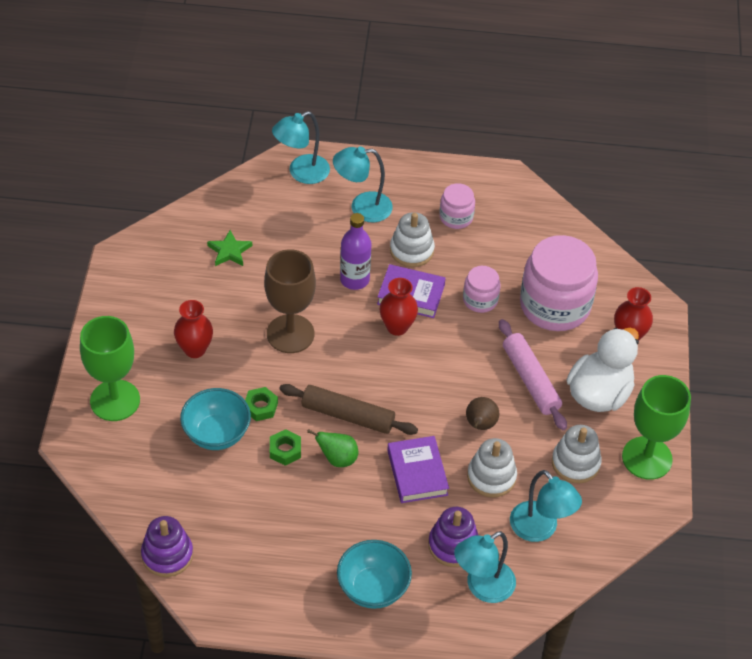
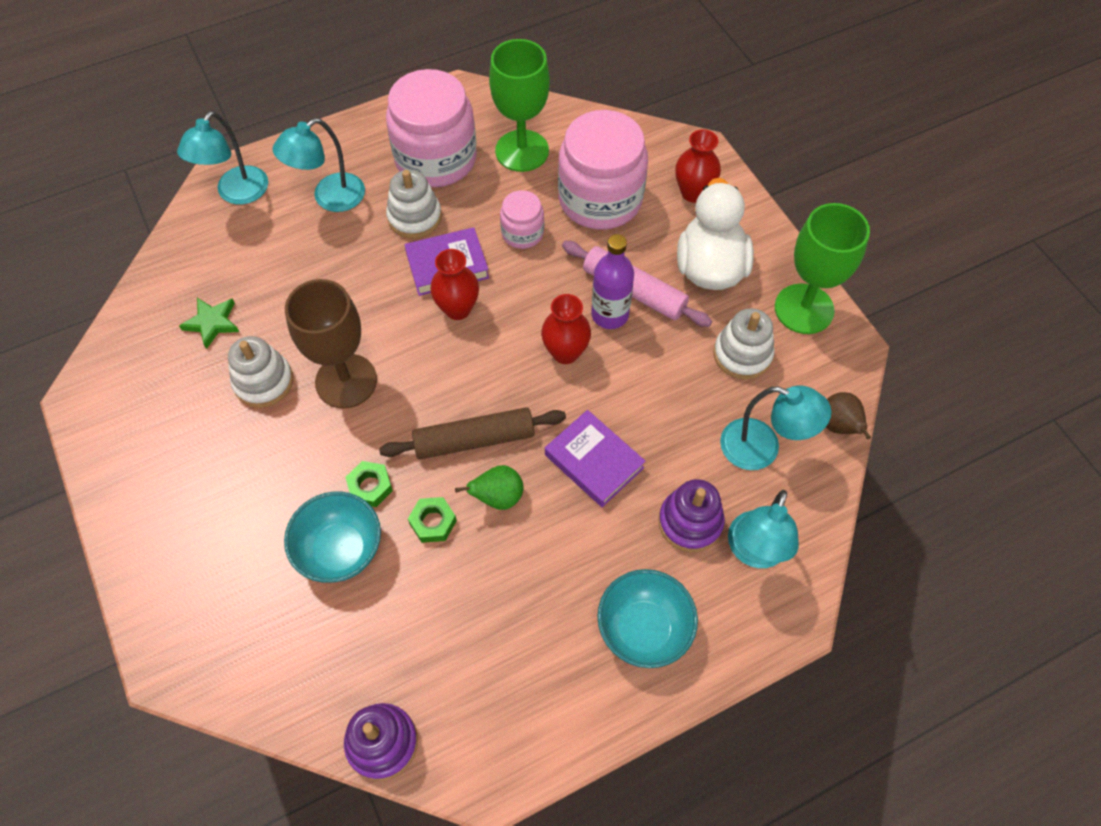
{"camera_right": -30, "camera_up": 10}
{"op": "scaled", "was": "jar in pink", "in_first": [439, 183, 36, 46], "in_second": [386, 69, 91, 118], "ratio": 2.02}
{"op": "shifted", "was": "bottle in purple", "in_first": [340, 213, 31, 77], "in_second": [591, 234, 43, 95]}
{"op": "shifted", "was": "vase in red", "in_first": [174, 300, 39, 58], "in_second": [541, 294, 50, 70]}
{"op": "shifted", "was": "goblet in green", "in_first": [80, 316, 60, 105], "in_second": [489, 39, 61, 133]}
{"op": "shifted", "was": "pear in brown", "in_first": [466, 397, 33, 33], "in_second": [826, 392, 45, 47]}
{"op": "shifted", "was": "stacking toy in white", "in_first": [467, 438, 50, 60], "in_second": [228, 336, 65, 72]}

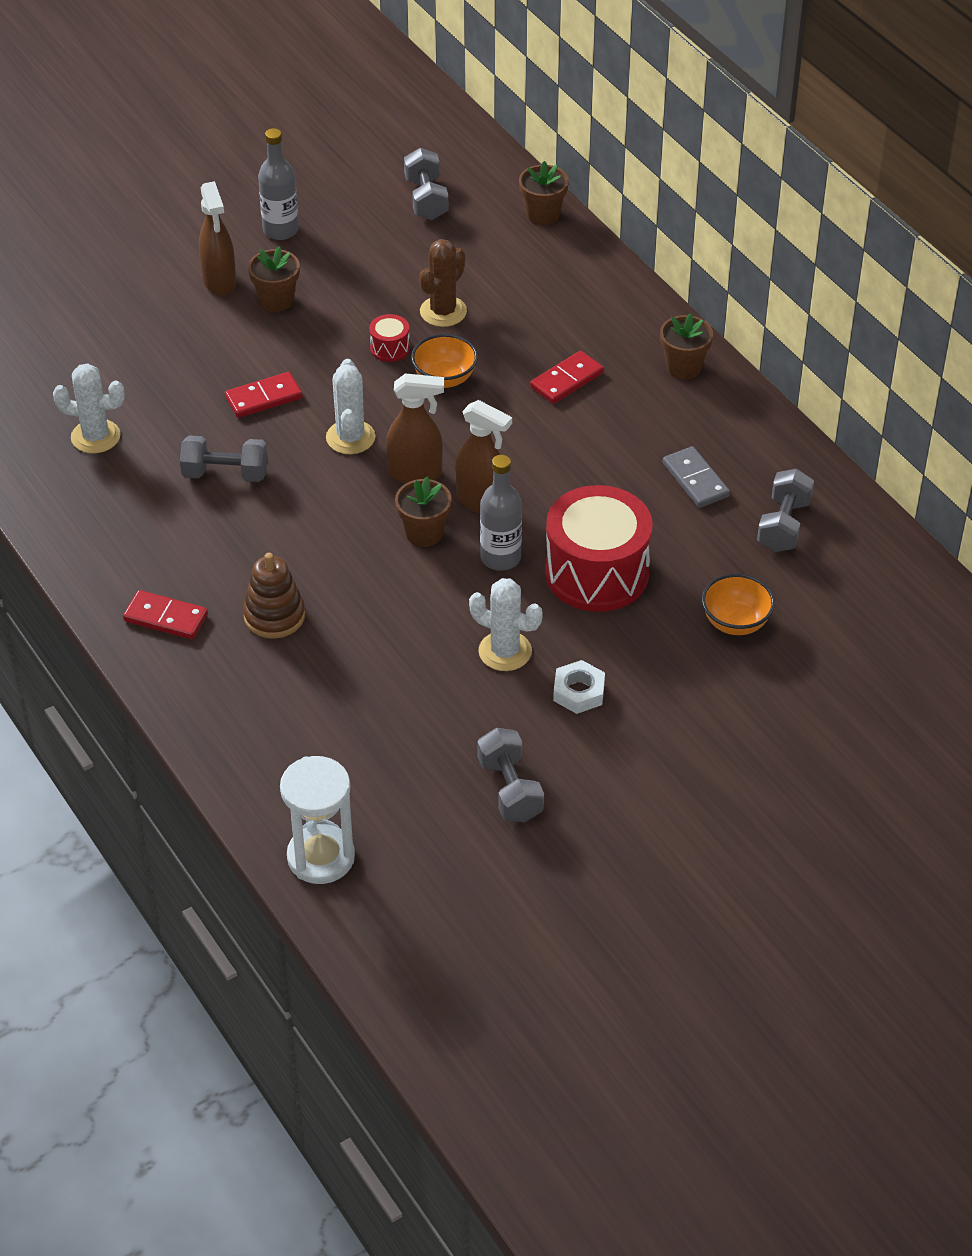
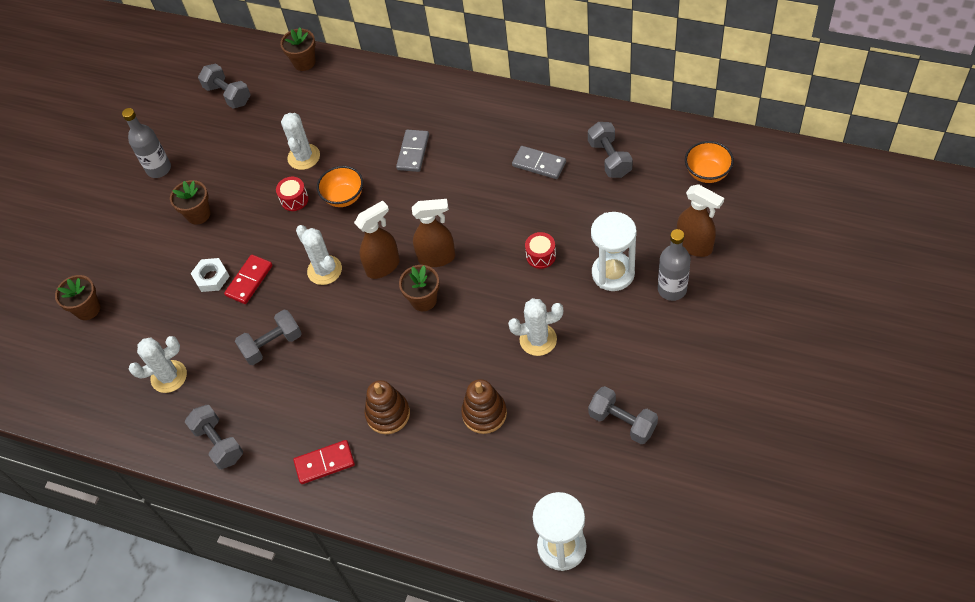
{"camera_right": -30, "camera_up": 10}
{"op": "shifted", "was": "spray bottle in brown", "in_first": [199, 181, 37, 115], "in_second": [677, 184, 47, 73]}
{"op": "repainted", "was": "cactus in brown", "now": "cactus in white", "in_first": [419, 239, 48, 88], "in_second": [281, 113, 39, 57]}
{"op": "shifted", "was": "flower pot in brown", "in_first": [660, 313, 53, 66], "in_second": [55, 275, 45, 45]}
{"op": "repainted", "was": "domino in red", "now": "domino in grey", "in_first": [530, 351, 74, 53], "in_second": [396, 130, 33, 42]}
{"op": "shifted", "was": "bottle in grey", "in_first": [480, 455, 42, 116], "in_second": [658, 229, 33, 72]}
{"op": "scaled", "was": "drum in red", "in_first": [545, 485, 108, 127], "in_second": [525, 232, 31, 37], "ratio": 0.42}
{"op": "shifted", "was": "bowl in orange", "in_first": [702, 574, 73, 61], "in_second": [685, 141, 49, 42]}
{"op": "shifted", "was": "nut in white", "in_first": [553, 660, 52, 54], "in_second": [190, 258, 40, 34]}
{"op": "new", "now": "hourglass in white", "in_second": [591, 212, 45, 79]}
{"op": "new", "now": "stacking toy in brown", "in_second": [461, 379, 46, 55]}
{"op": "new", "now": "dumbbell in grey", "in_second": [185, 405, 58, 64]}

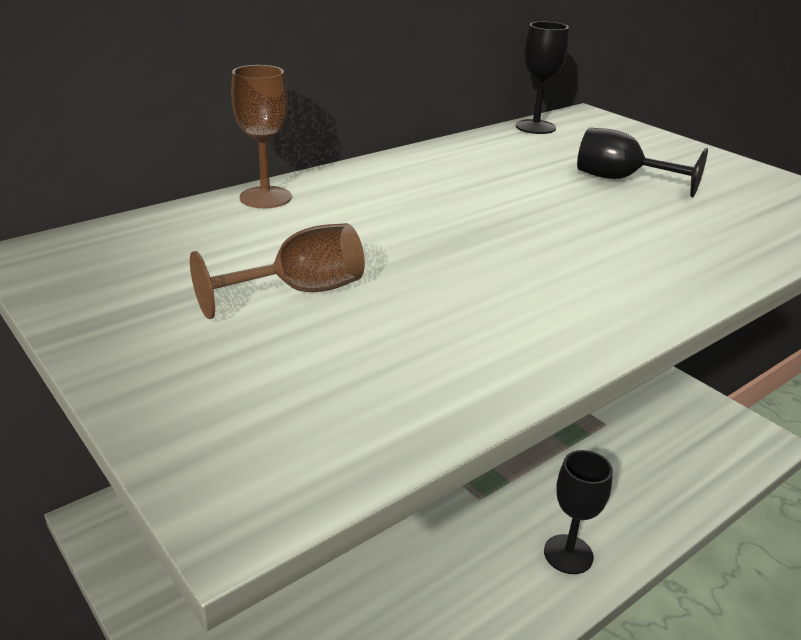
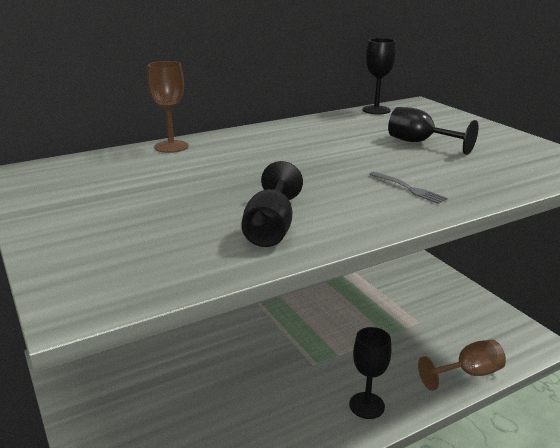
{"camera_right": 10, "camera_up": -5}
{"op": "shifted", "was": "goblet in brown", "in_first": [190, 223, 175, 96], "in_second": [418, 339, 88, 52]}
{"op": "new", "now": "goblet in black", "in_second": [241, 161, 62, 86]}
{"op": "new", "now": "fork in grey", "in_second": [369, 172, 79, 32]}

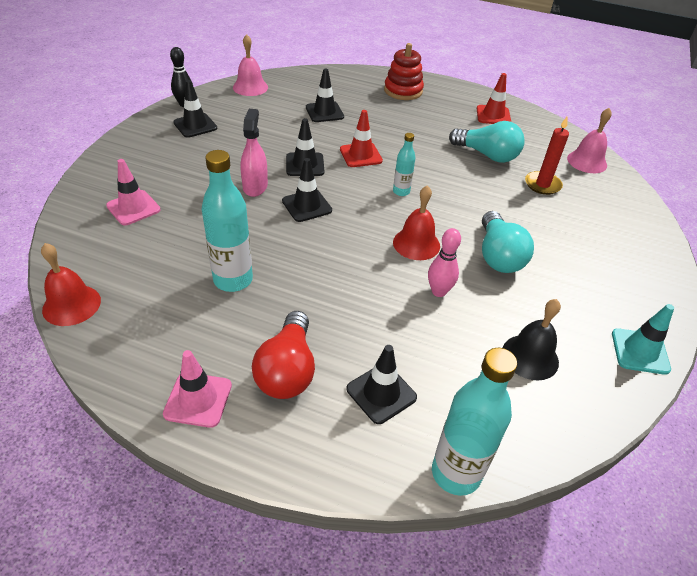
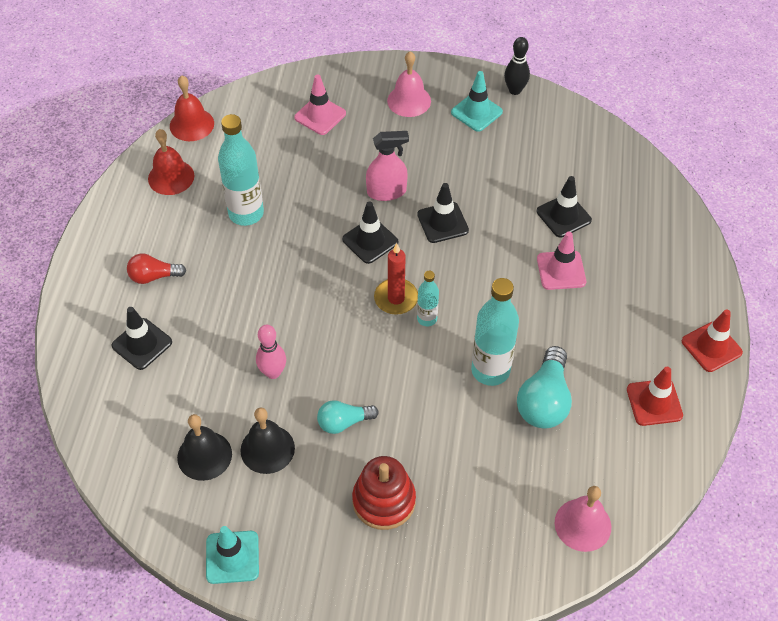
{"camera_right": 80, "camera_up": 10}
{"op": "shifted", "was": "bell in pink", "in_first": [233, 34, 35, 62], "in_second": [387, 51, 44, 66]}
{"op": "shifted", "was": "stacking toy in red", "in_first": [384, 43, 40, 57], "in_second": [352, 456, 64, 74]}
{"op": "repainted", "was": "traffic cone in black", "now": "traffic cone in turquoise", "in_first": [173, 80, 44, 58], "in_second": [451, 71, 52, 61]}
{"op": "shifted", "was": "traffic cone in red", "in_first": [340, 110, 43, 57], "in_second": [682, 309, 61, 63]}
{"op": "shifted", "was": "candle in red", "in_first": [525, 116, 44, 79], "in_second": [374, 243, 44, 72]}
{"op": "shifted", "was": "bell in red", "in_first": [393, 185, 47, 75], "in_second": [148, 129, 46, 66]}
{"op": "scaled", "was": "light bulb in turquoise", "in_first": [482, 211, 52, 62], "in_second": [317, 400, 62, 34], "ratio": 0.61}
{"op": "scaled", "was": "light bulb in red", "in_first": [252, 311, 63, 88], "in_second": [127, 254, 59, 30], "ratio": 0.61}
{"op": "shifted", "was": "bottle in turquoise", "in_first": [432, 348, 85, 148], "in_second": [471, 278, 48, 108]}
{"op": "shifted", "was": "traffic cone in pink", "in_first": [163, 350, 69, 78], "in_second": [537, 232, 49, 58]}
{"op": "new", "now": "bell in black", "in_second": [240, 407, 55, 67]}

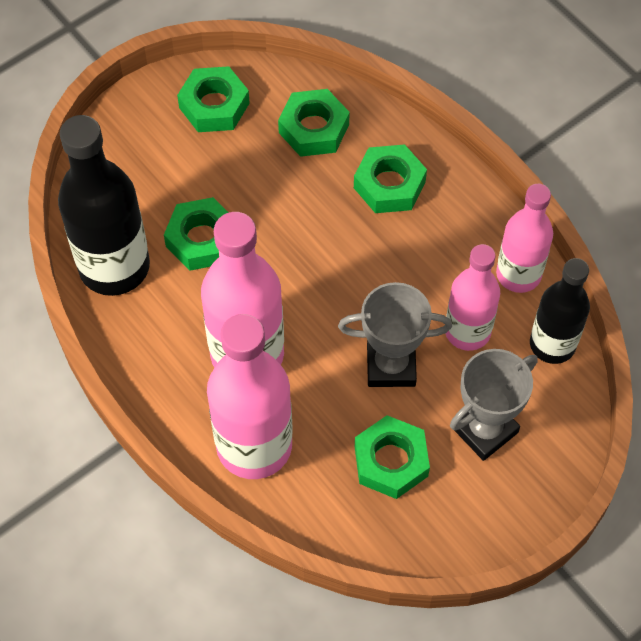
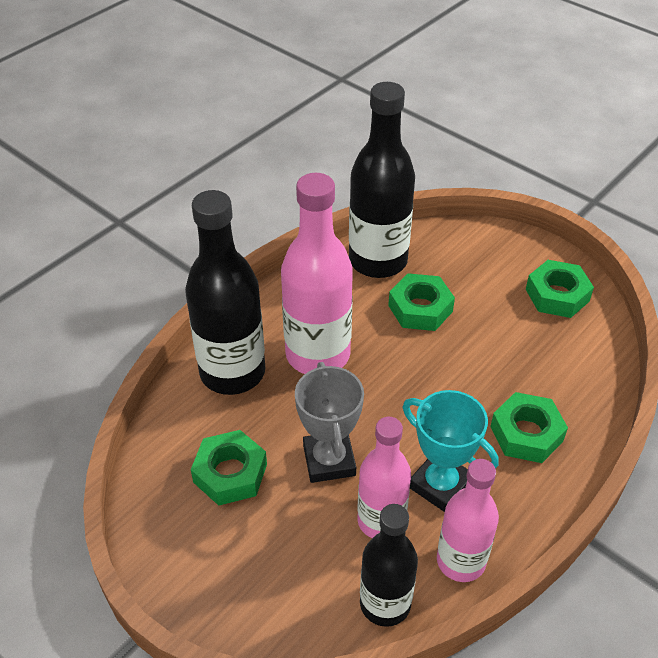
{"camera_right": 80, "camera_up": -15}
{"op": "gone", "was": "nut in green", "in_first": [278, 89, 72, 68]}
{"op": "repainted", "was": "bottle in pink", "now": "bottle in black", "in_first": [207, 314, 86, 165], "in_second": [185, 190, 80, 205]}
{"op": "gone", "was": "trophy in grey", "in_first": [450, 349, 88, 112]}
{"op": "new", "now": "trophy in turquoise", "in_second": [403, 390, 96, 122]}

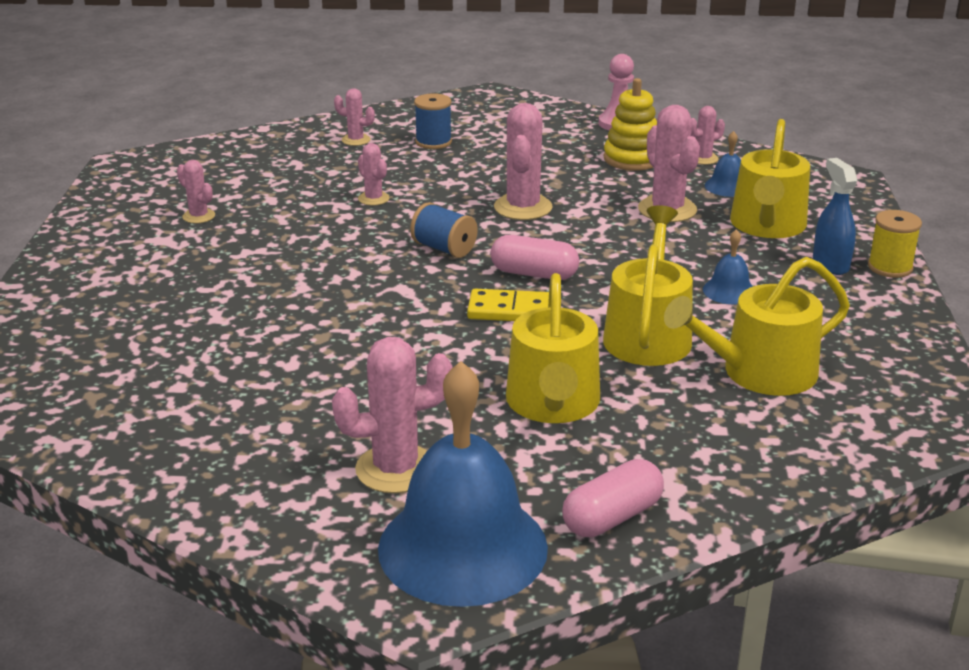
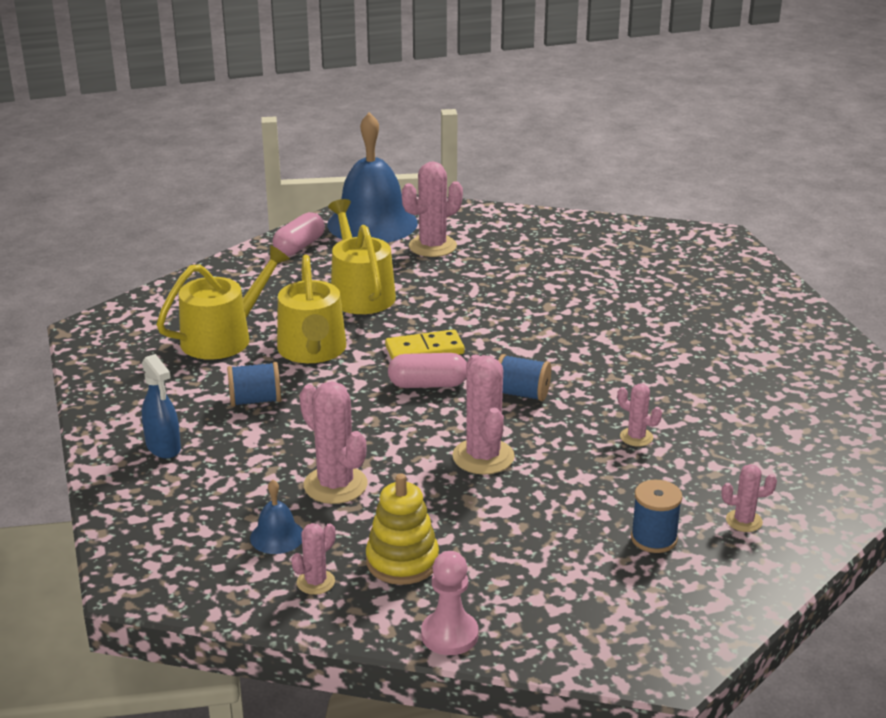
{"camera_right": 160, "camera_up": 0}
{"op": "gone", "was": "watering can in yellow", "in_first": [730, 119, 80, 119]}
{"op": "gone", "was": "cactus in pink", "in_first": [177, 160, 38, 63]}
{"op": "gone", "was": "spool in yellow", "in_first": [868, 210, 54, 68]}
{"op": "swapped", "was": "bell in blue", "now": "spool in blue", "in_first": [703, 229, 50, 76], "in_second": [227, 362, 54, 45]}

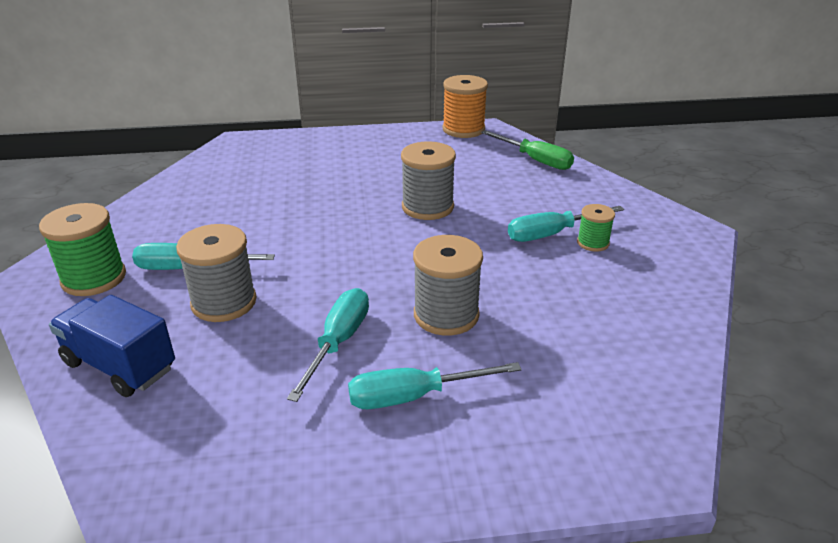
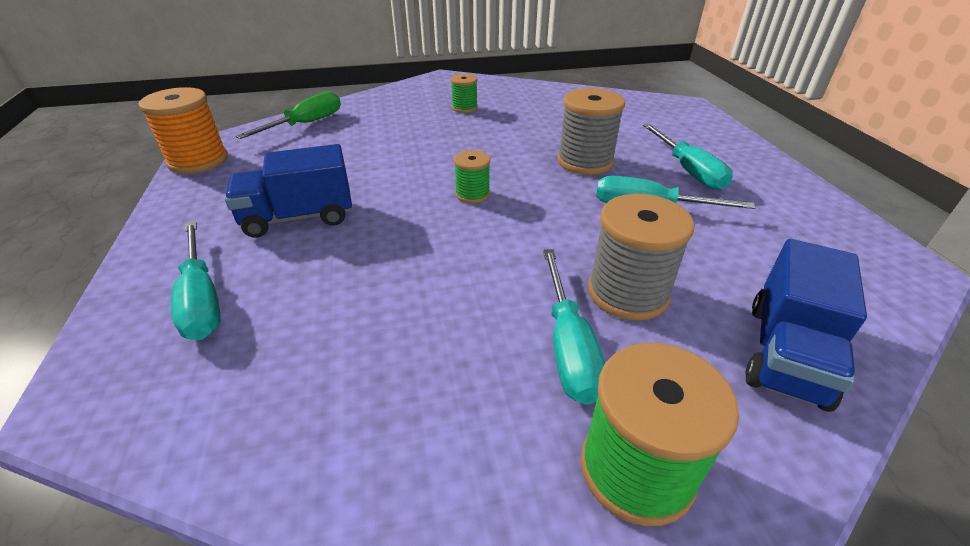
{"camera_right": -95, "camera_up": 5}
{"op": "gone", "was": "spool in grey", "in_first": [401, 141, 55, 79]}
{"op": "shifted", "was": "screwdriver in turquoise", "in_first": [508, 206, 116, 36], "in_second": [171, 222, 49, 118]}
{"op": "new", "now": "truck in blue", "in_second": [225, 144, 127, 94]}
{"op": "new", "now": "spool in green", "in_second": [454, 150, 36, 53]}

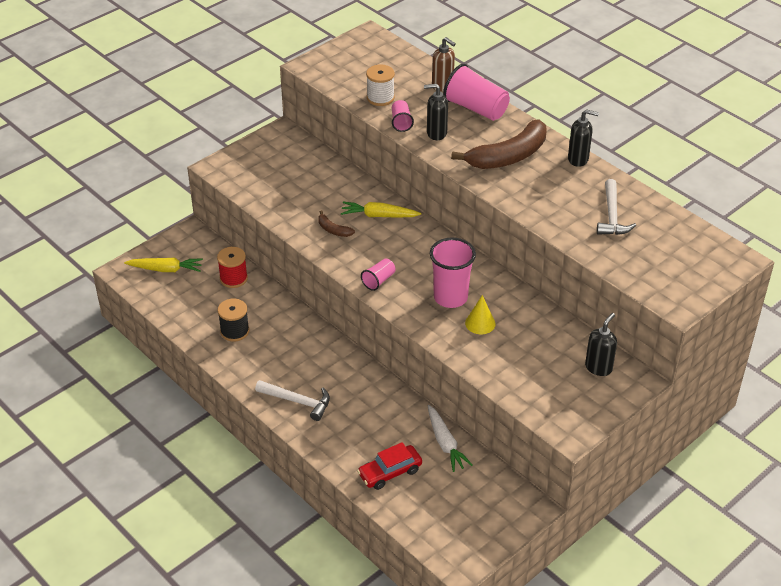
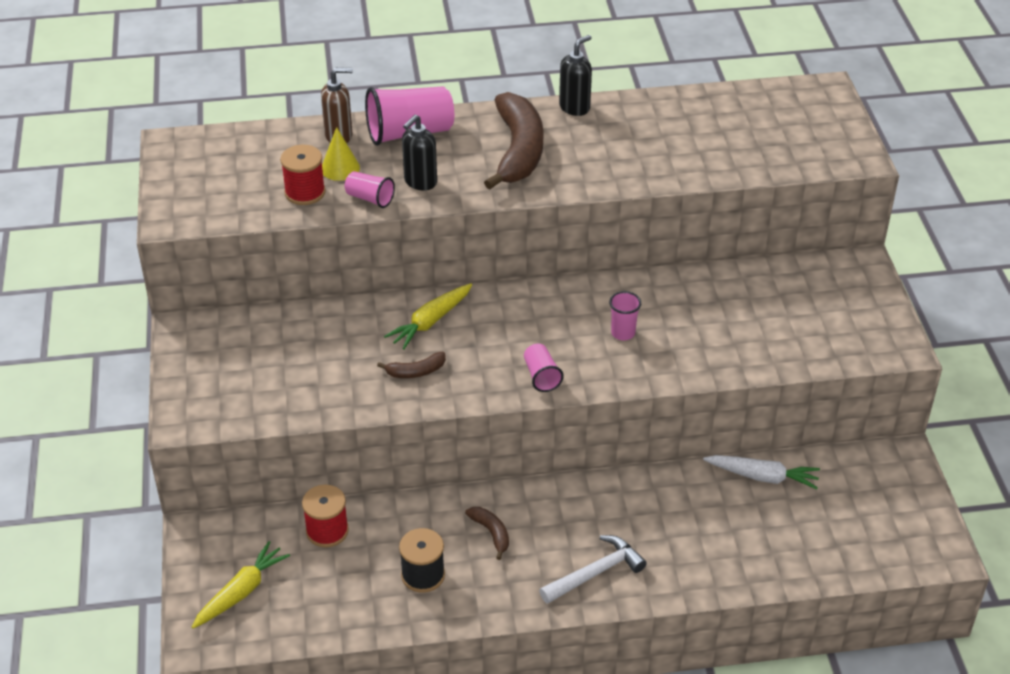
{"camera_right": -55, "camera_up": 0}
{"op": "repainted", "was": "spool in white", "now": "spool in red", "in_first": [366, 65, 29, 41], "in_second": [280, 145, 46, 60]}
{"op": "gone", "was": "hammer in white", "in_first": [597, 179, 39, 56]}
{"op": "scaled", "was": "cup in pink", "in_first": [430, 238, 46, 70], "in_second": [609, 291, 32, 49], "ratio": 0.52}
{"op": "shifted", "was": "cone in yellow", "in_first": [465, 295, 31, 39], "in_second": [322, 127, 38, 54]}
{"op": "gone", "was": "soap dispenser in black", "in_first": [585, 313, 32, 63]}
{"op": "gone", "was": "car in red", "in_first": [357, 442, 65, 48]}
{"op": "new", "now": "banana in brown", "in_second": [465, 507, 44, 53]}

